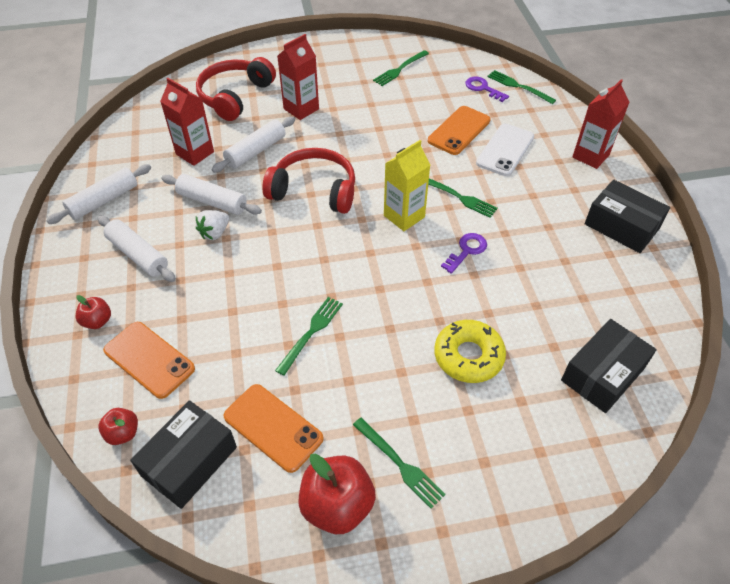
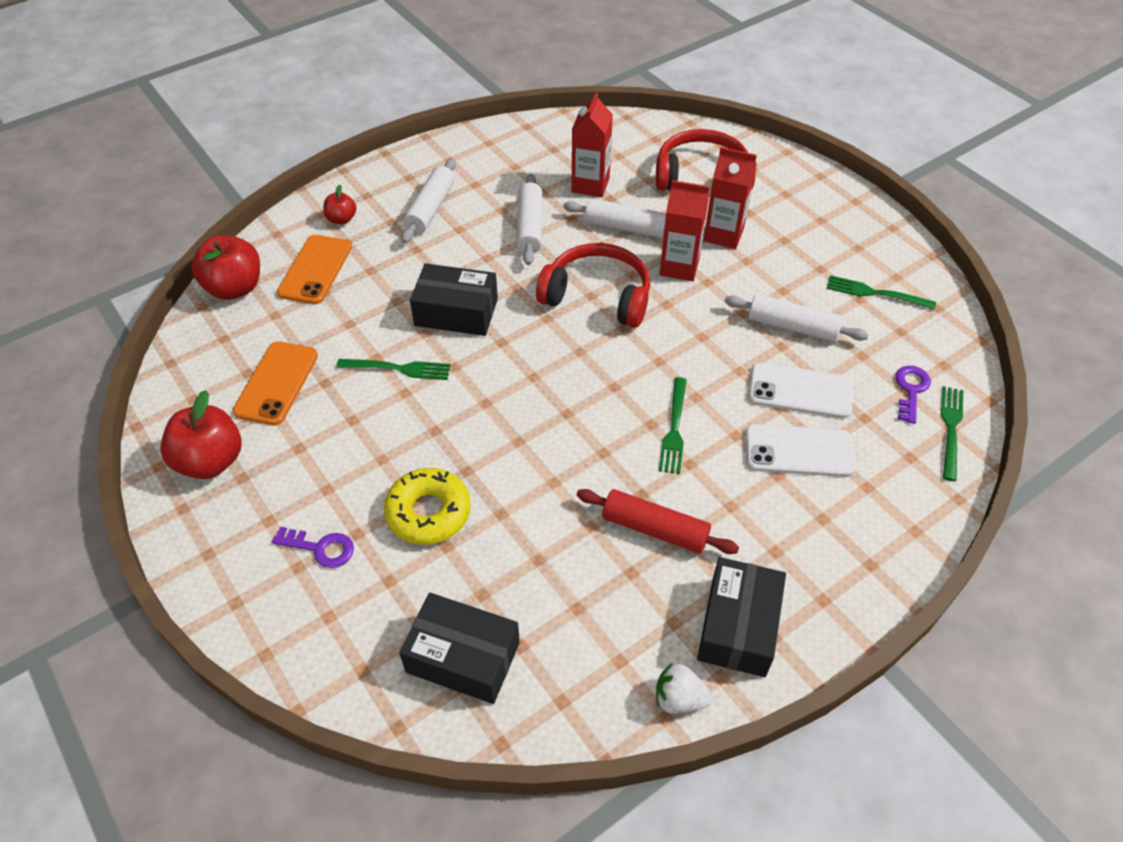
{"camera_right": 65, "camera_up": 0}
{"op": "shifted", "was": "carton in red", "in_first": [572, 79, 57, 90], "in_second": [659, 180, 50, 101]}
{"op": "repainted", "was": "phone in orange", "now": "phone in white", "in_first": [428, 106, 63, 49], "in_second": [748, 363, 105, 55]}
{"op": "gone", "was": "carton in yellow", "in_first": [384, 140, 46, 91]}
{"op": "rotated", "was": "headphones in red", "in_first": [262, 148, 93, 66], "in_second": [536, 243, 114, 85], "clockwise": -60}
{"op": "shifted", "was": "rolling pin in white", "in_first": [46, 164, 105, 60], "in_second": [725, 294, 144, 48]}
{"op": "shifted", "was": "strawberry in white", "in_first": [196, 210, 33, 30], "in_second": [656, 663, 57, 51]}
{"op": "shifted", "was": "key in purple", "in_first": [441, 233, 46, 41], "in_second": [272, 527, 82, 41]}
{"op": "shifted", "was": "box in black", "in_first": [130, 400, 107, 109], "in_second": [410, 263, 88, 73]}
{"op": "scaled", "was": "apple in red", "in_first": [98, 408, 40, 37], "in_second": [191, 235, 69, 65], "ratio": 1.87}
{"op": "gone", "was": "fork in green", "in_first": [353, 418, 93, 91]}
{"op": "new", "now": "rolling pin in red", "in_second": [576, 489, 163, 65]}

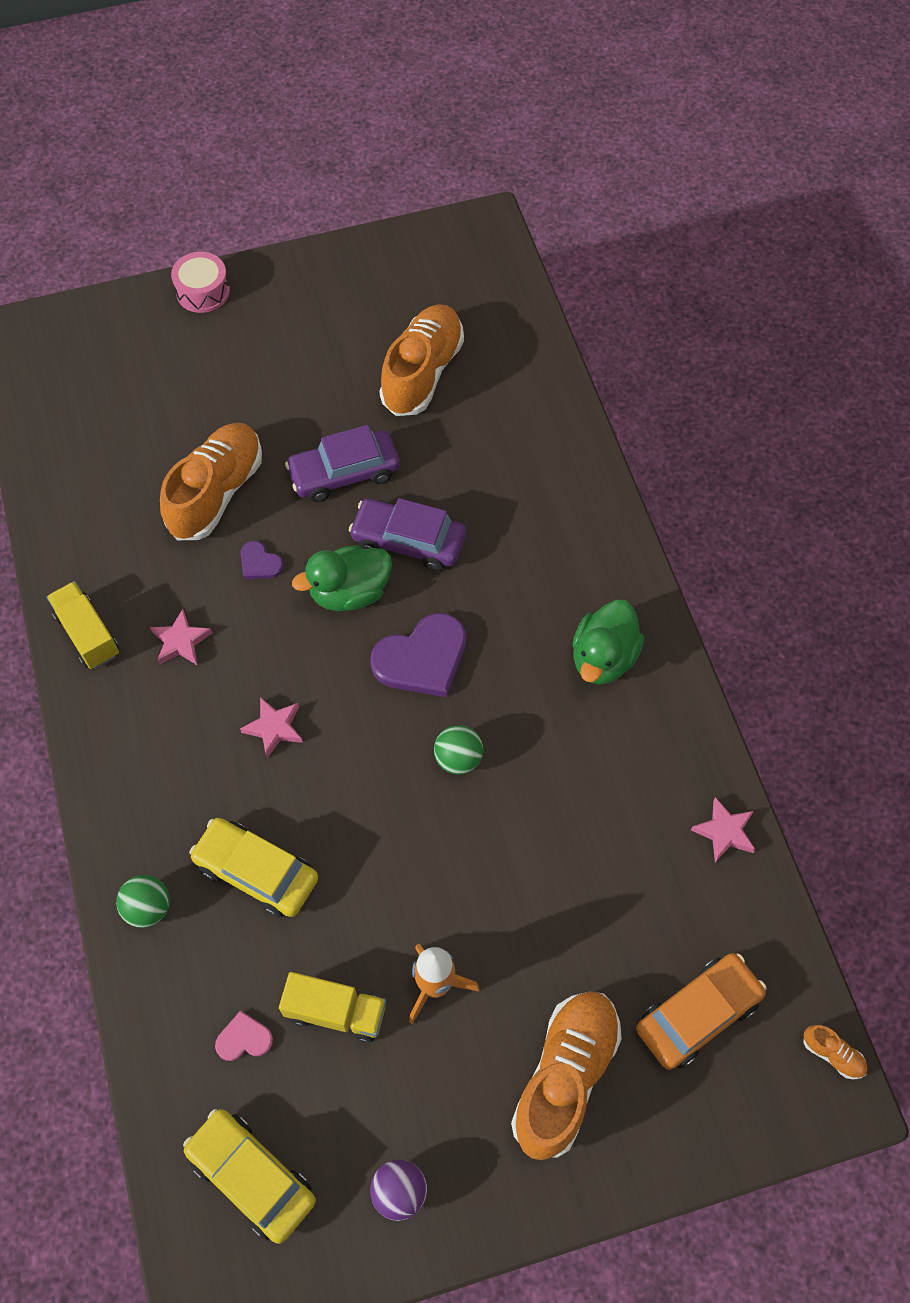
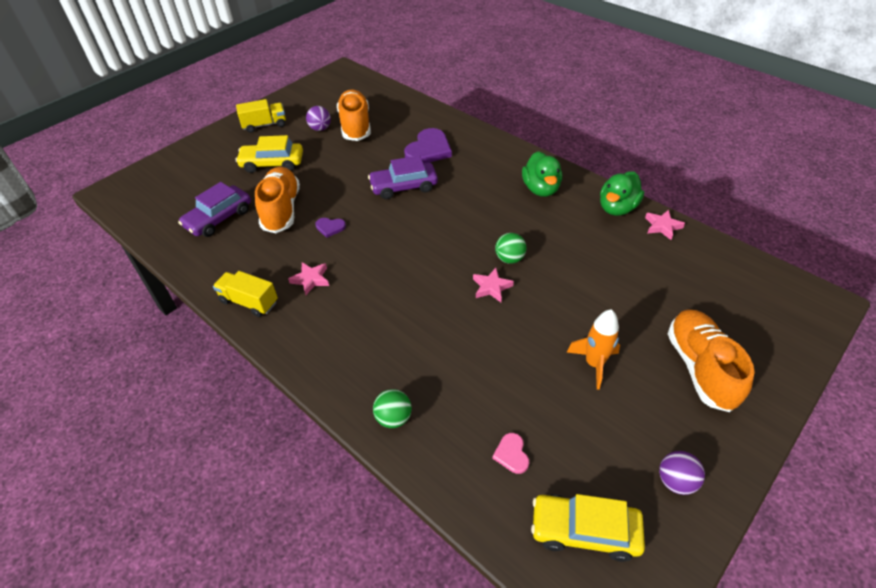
{"camera_right": -30, "camera_up": -15}
{"op": "gone", "was": "drum in pink", "in_first": [171, 252, 59, 61]}
{"op": "shifted", "was": "car in purple", "in_first": [285, 425, 115, 77], "in_second": [178, 182, 73, 55]}
{"op": "shifted", "was": "duck in green", "in_first": [292, 545, 100, 66], "in_second": [600, 171, 44, 45]}
{"op": "shifted", "was": "heart in purple", "in_first": [370, 613, 96, 84], "in_second": [404, 128, 48, 35]}
{"op": "shifted", "was": "star in pink", "in_first": [240, 697, 63, 61], "in_second": [473, 268, 41, 34]}
{"op": "shifted", "was": "car in yellow", "in_first": [189, 818, 129, 100], "in_second": [236, 135, 67, 38]}
{"op": "gone", "was": "car in orange", "in_first": [636, 953, 131, 117]}
{"op": "shifted", "was": "truck in yellow", "in_first": [279, 972, 107, 71], "in_second": [236, 99, 50, 34]}
{"op": "rotated", "was": "heart in pink", "in_first": [215, 1011, 58, 50], "in_second": [492, 433, 37, 41], "clockwise": -60}
{"op": "gone", "was": "shoe in orange", "in_first": [803, 1025, 65, 55]}
{"op": "new", "now": "ball in purple", "in_second": [306, 106, 25, 25]}

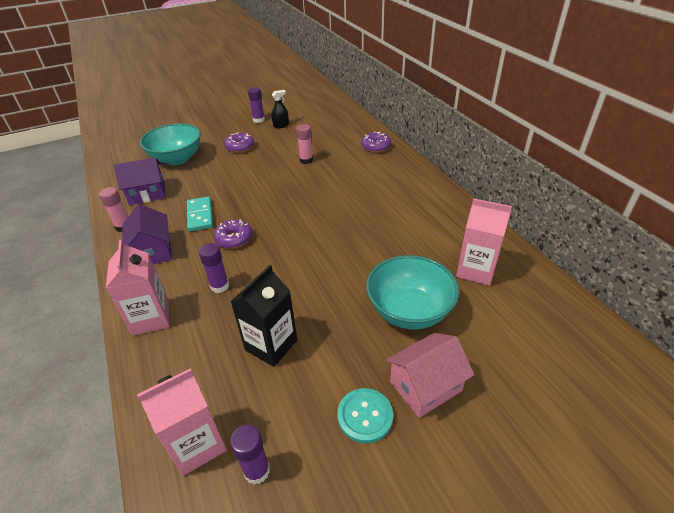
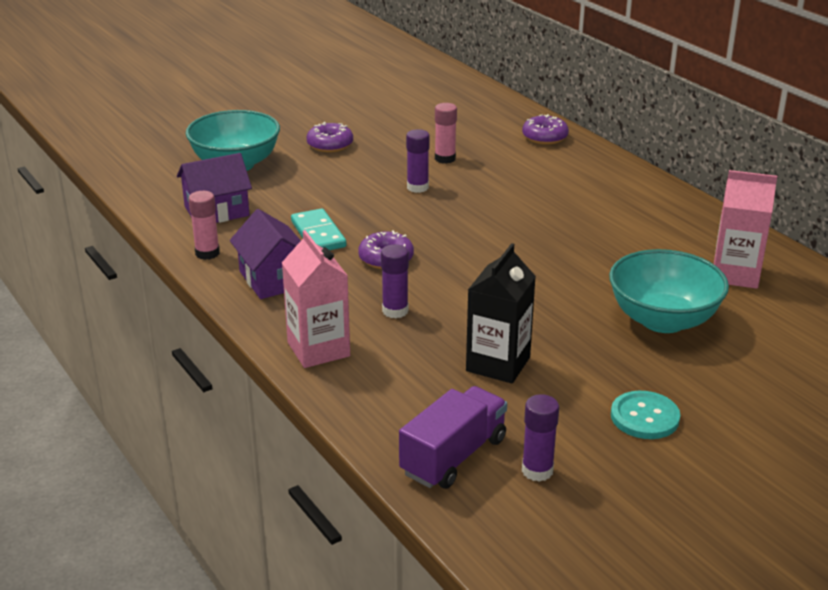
{"camera_right": -10, "camera_up": -10}
{"op": "shifted", "was": "glue stick in purple", "in_first": [248, 87, 17, 36], "in_second": [406, 129, 24, 64]}
{"op": "gone", "was": "spray bottle in black", "in_first": [272, 90, 17, 39]}
{"op": "gone", "was": "house in pink", "in_first": [386, 333, 88, 85]}
{"op": "swapped", "was": "carton in pink", "now": "truck in purple", "in_first": [137, 368, 90, 108], "in_second": [399, 386, 108, 103]}

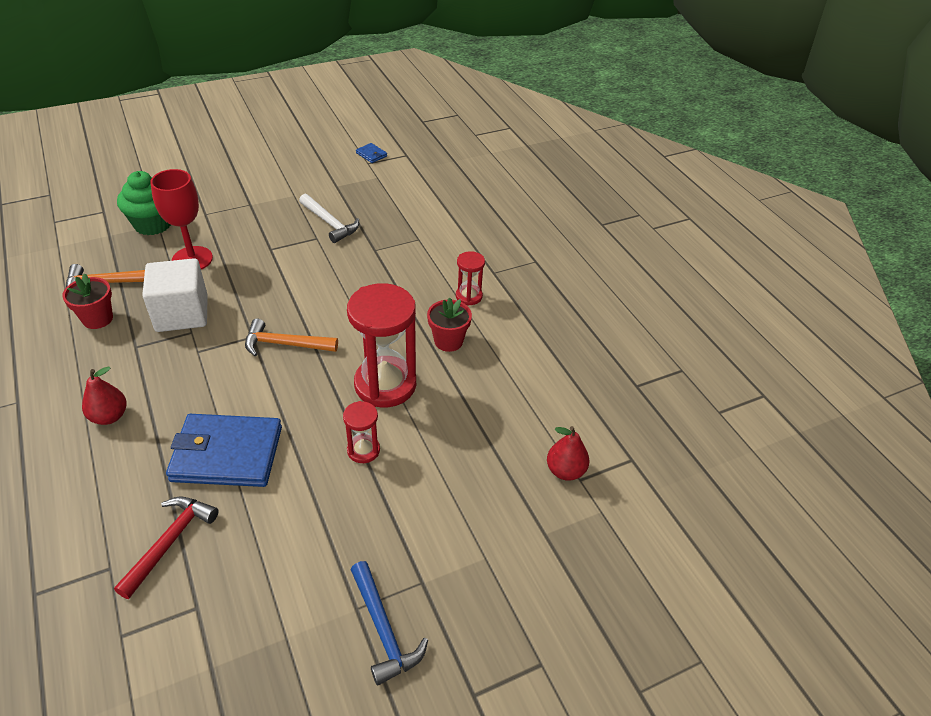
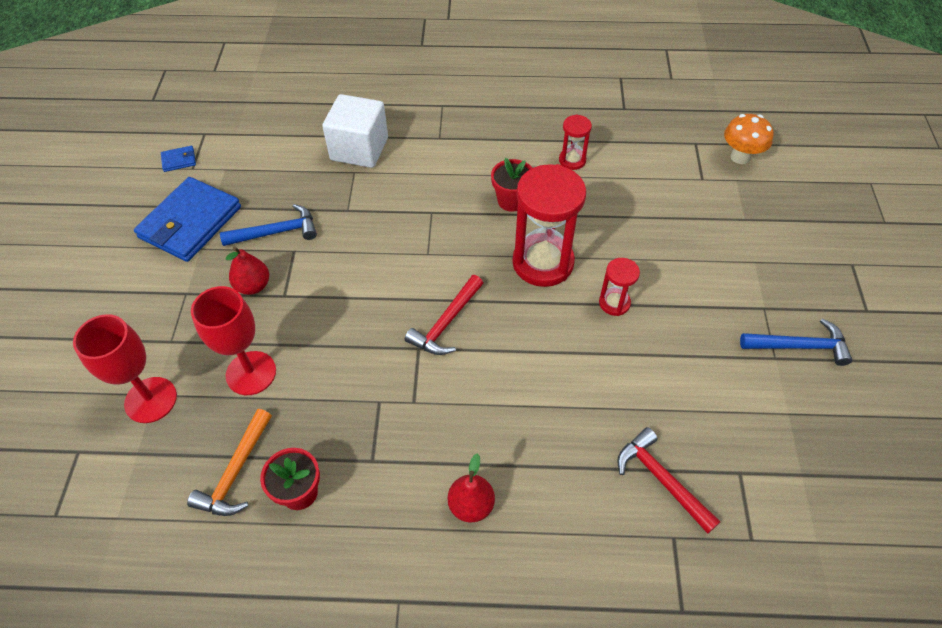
{"camera_right": -60, "camera_up": 10}
{"op": "swapped", "was": "cupcake in green", "now": "goblet in red", "in_first": [117, 171, 54, 64], "in_second": [73, 314, 104, 109]}
{"op": "repainted", "was": "hammer in white", "now": "hammer in blue", "in_first": [299, 194, 60, 49], "in_second": [220, 204, 97, 42]}
{"op": "shifted", "was": "hourglass in red", "in_first": [456, 251, 29, 55], "in_second": [559, 115, 33, 55]}
{"op": "shifted", "was": "cube in white", "in_first": [142, 258, 66, 74], "in_second": [322, 94, 66, 74]}
{"op": "repainted", "was": "hammer in orange", "now": "hammer in red", "in_first": [245, 319, 93, 37], "in_second": [405, 275, 78, 80]}
{"op": "shifted", "was": "wallet in blue", "in_first": [166, 414, 116, 73], "in_second": [134, 177, 107, 85]}
{"op": "shifted", "was": "pear in red", "in_first": [547, 426, 42, 55], "in_second": [225, 246, 44, 49]}
{"op": "new", "now": "mushroom in orange", "in_second": [724, 114, 50, 50]}

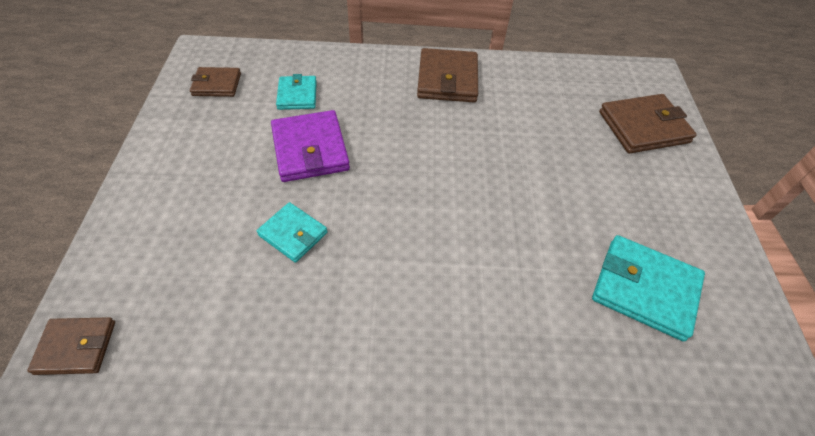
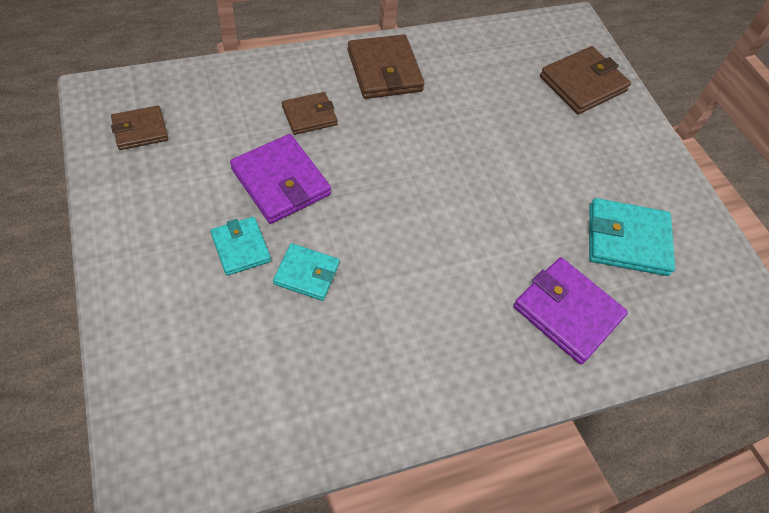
{"camera_right": -25, "camera_up": 5}
{"op": "shifted", "was": "wallet in turquoise", "in_first": [276, 74, 41, 36], "in_second": [210, 217, 61, 59]}
{"op": "shifted", "was": "wallet in brown", "in_first": [27, 317, 88, 58], "in_second": [282, 92, 56, 43]}
{"op": "new", "now": "wallet in purple", "in_second": [513, 257, 115, 108]}

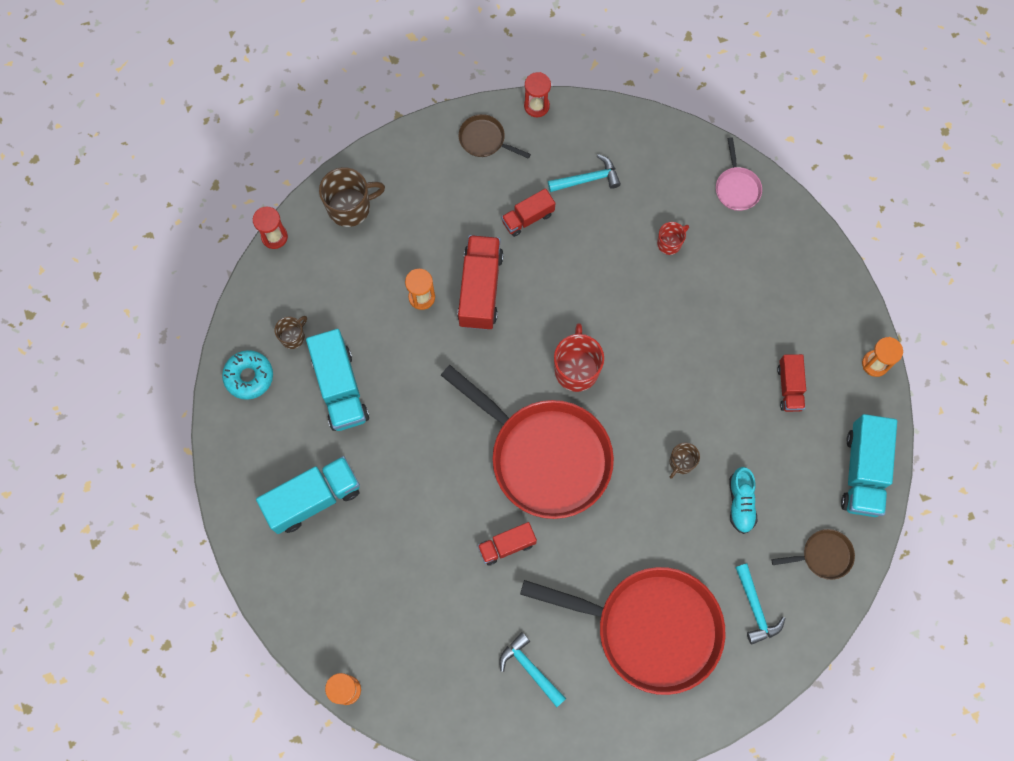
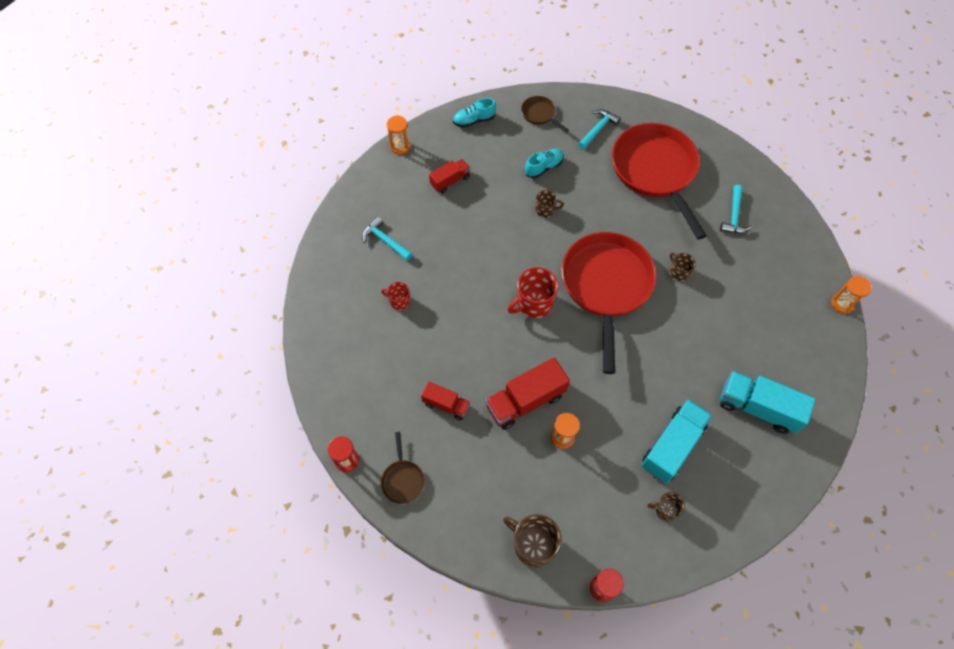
{"camera_right": -125, "camera_up": -10}
{"op": "gone", "was": "pan in pink", "in_first": [716, 137, 46, 74]}
{"op": "shifted", "was": "hammer in turquoise", "in_first": [548, 154, 73, 38], "in_second": [362, 216, 50, 45]}
{"op": "gone", "was": "donut in turquoise", "in_first": [222, 350, 51, 50]}
{"op": "swapped", "was": "truck in turquoise", "now": "shoe in turquoise", "in_first": [841, 414, 56, 103], "in_second": [453, 98, 43, 30]}
{"op": "swapped", "was": "truck in red", "now": "mug in brown", "in_first": [477, 522, 60, 44], "in_second": [670, 253, 26, 28]}

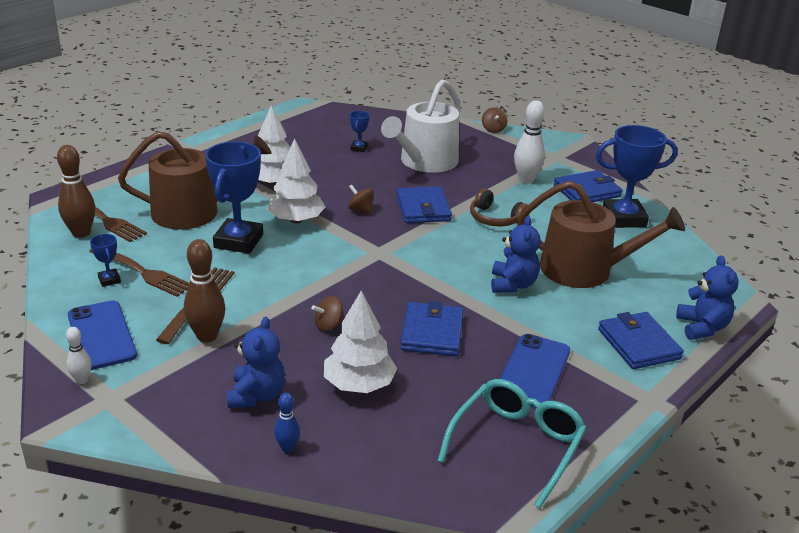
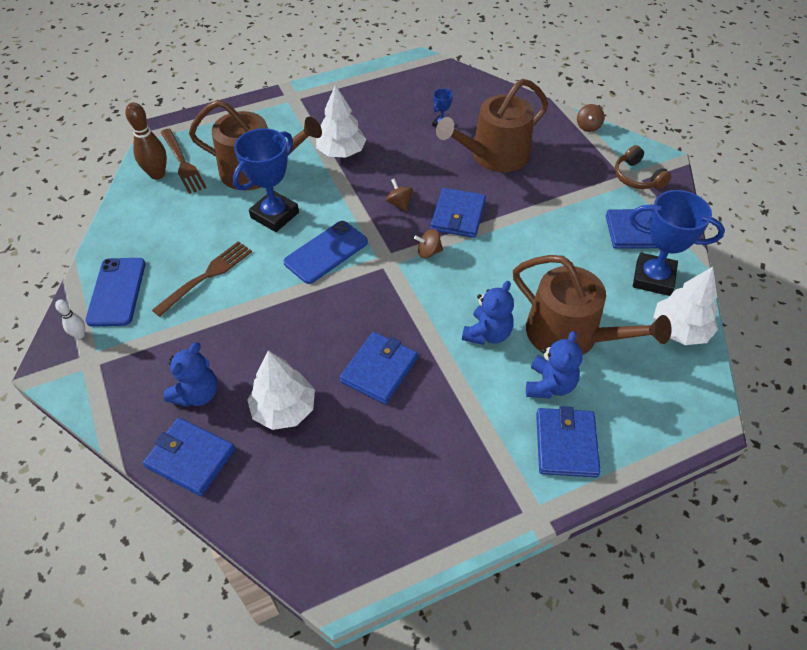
{"camera_right": 25, "camera_up": 20}
{"op": "repainted", "was": "watering can in white", "now": "watering can in brown", "in_first": [381, 79, 80, 94], "in_second": [436, 79, 112, 93]}
{"op": "gone", "was": "bowling pin in white", "in_first": [514, 100, 31, 84]}
{"op": "shifted", "was": "tree in white", "in_first": [267, 138, 58, 85], "in_second": [653, 267, 65, 78]}
{"op": "shifted", "was": "headphones in brown", "in_first": [470, 188, 59, 38], "in_second": [615, 145, 56, 44]}
{"op": "gone", "was": "trophy in blue", "in_first": [90, 234, 31, 53]}
{"op": "gone", "was": "bowling pin in brown", "in_first": [184, 239, 41, 104]}
{"op": "gone", "was": "fork in brown", "in_first": [89, 249, 100, 48]}
{"op": "shifted", "was": "teddy bear in blue", "in_first": [676, 255, 63, 85], "in_second": [526, 331, 57, 67]}
{"op": "shifted", "was": "spinning top in brown", "in_first": [311, 296, 33, 35], "in_second": [414, 229, 29, 29]}
{"op": "shifted", "was": "phone in blue", "in_first": [500, 334, 70, 74], "in_second": [283, 221, 85, 63]}
{"op": "gone", "was": "glasses in turquoise", "in_first": [437, 379, 150, 129]}
{"op": "swapped", "was": "bowling pin in blue", "now": "wallet in blue", "in_first": [274, 393, 26, 59], "in_second": [143, 417, 92, 79]}

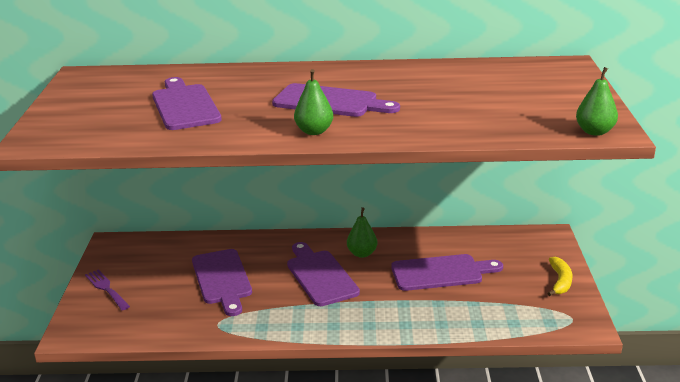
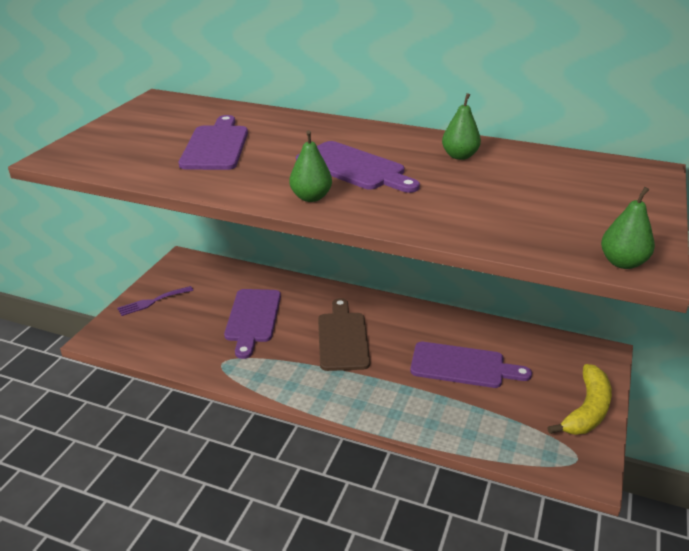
{"camera_right": 20, "camera_up": 5}
{"op": "shifted", "was": "pear in green", "in_first": [347, 207, 31, 51], "in_second": [442, 93, 39, 67]}
{"op": "repainted", "was": "cutting board in purple", "now": "cutting board in brown", "in_first": [287, 242, 73, 64], "in_second": [318, 298, 52, 73]}
{"op": "scaled", "was": "banana in yellow", "in_first": [547, 257, 25, 39], "in_second": [547, 364, 65, 71], "ratio": 1.55}
{"op": "rotated", "was": "fork in purple", "in_first": [85, 269, 45, 41], "in_second": [117, 286, 76, 30], "clockwise": -105}

